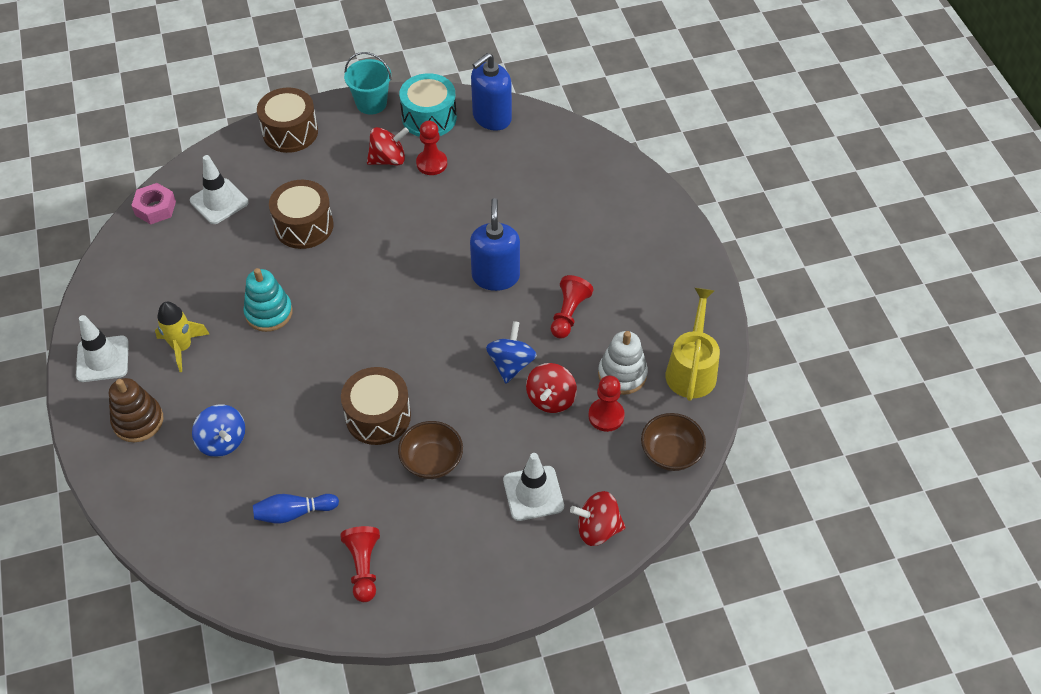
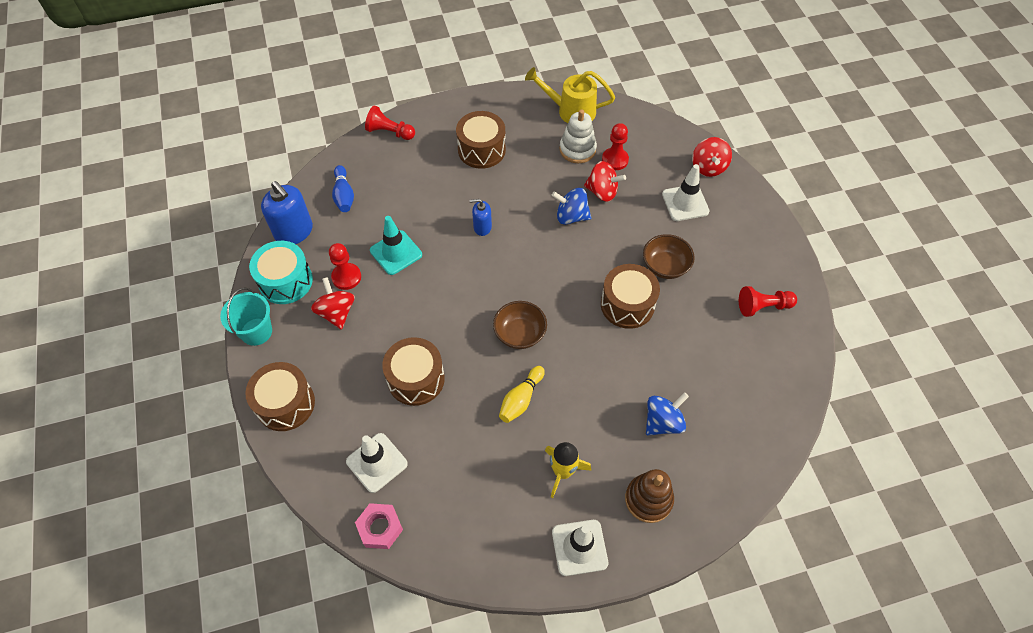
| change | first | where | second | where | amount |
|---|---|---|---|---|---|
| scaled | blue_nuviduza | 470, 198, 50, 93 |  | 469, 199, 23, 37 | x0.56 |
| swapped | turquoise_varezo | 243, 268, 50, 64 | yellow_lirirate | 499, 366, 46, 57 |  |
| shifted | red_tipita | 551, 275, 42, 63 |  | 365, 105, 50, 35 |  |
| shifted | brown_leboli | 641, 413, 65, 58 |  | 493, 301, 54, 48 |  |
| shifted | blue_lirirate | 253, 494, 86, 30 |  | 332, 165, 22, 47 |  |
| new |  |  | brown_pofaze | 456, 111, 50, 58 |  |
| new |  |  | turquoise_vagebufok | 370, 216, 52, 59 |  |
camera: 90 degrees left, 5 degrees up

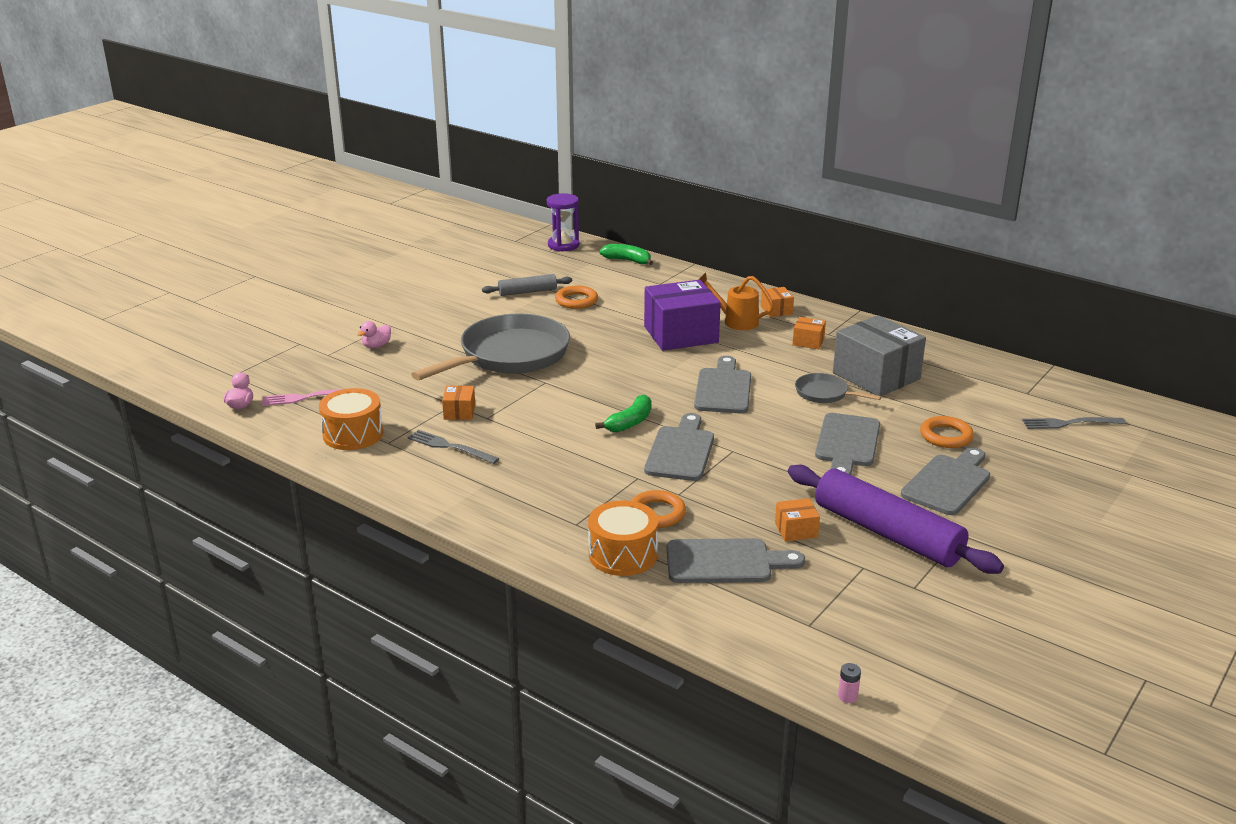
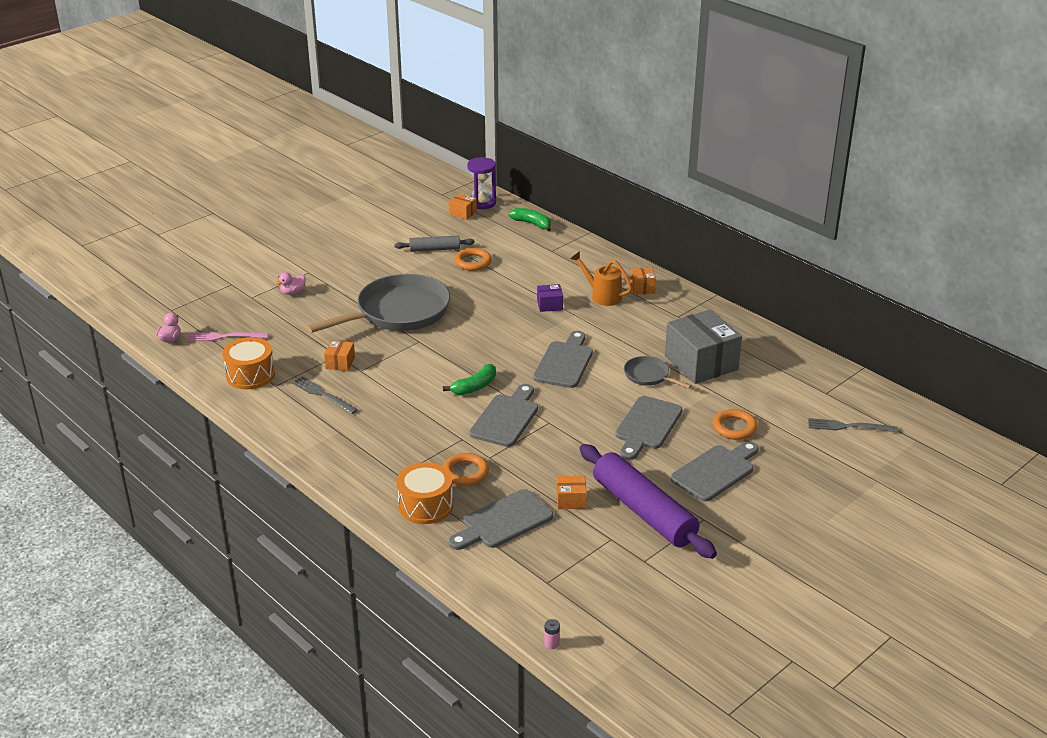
| change | first | where | second | where | amount |
|---|---|---|---|---|---|
| scaled | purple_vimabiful | 644, 280, 77, 71 |  | 537, 284, 26, 28 | x0.45 |
| shifted | orange_vimabiful | 792, 317, 34, 32 |  | 449, 193, 28, 27 |  |
| rotated | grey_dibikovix | 667, 538, 138, 45 |  | 449, 489, 104, 61 | 135 degrees clockwise |
camera: 10 degrees right, 5 degrees up

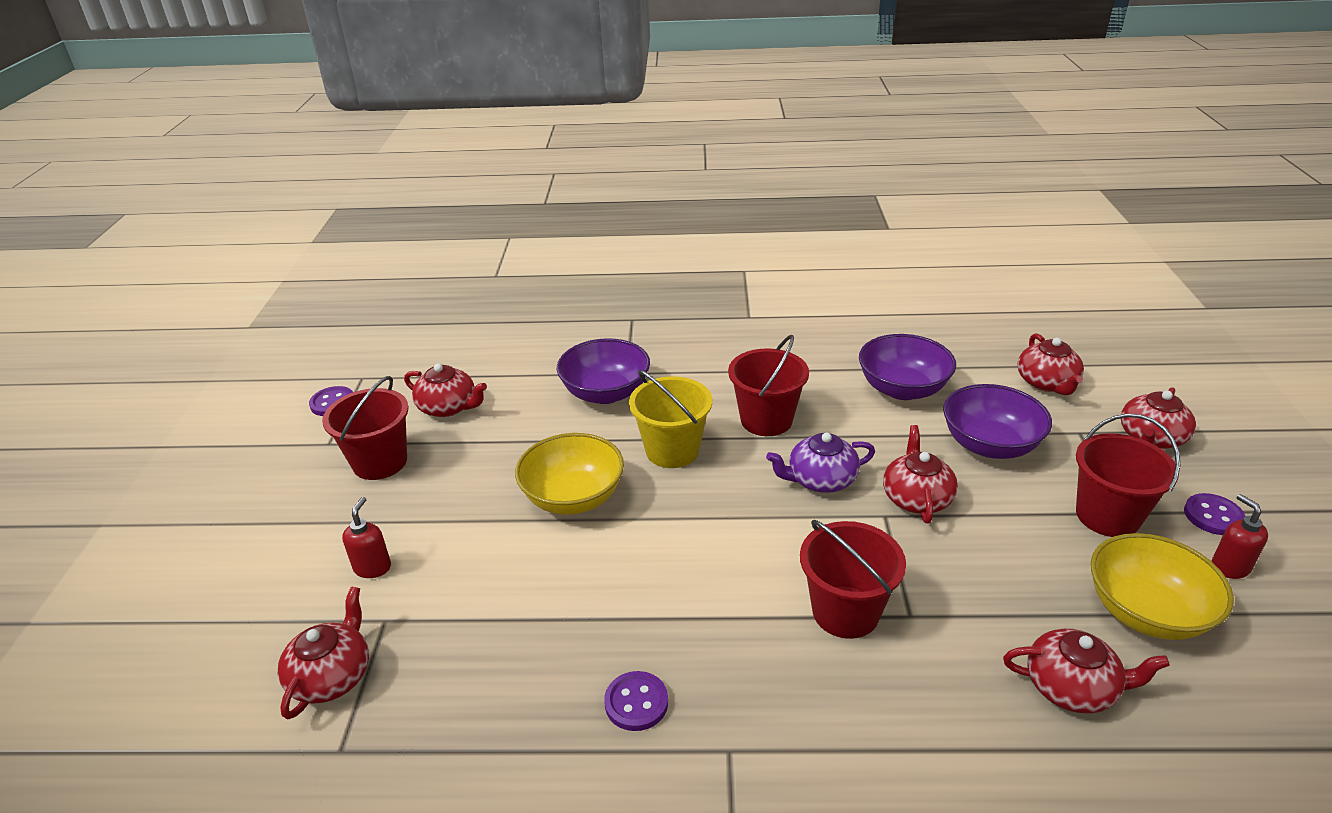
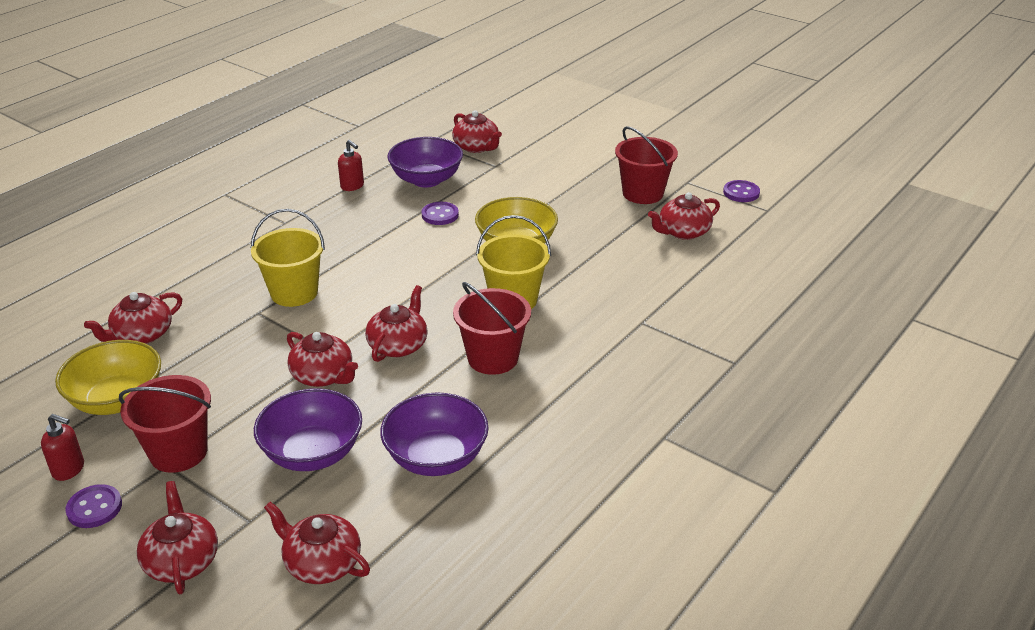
| change | first | where | second | where | amount |
|---|---|---|---|---|---|
| shifted | purple_leboli | 557, 338, 93, 66 |  | 387, 137, 76, 50 |  |
| repainted | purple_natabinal | 766, 433, 109, 60 | red_natabinal | 365, 285, 63, 77 |  |
| shifted | red_nuviduza | 342, 497, 49, 81 |  | 338, 140, 26, 51 |  |
| repainted | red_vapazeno | 800, 520, 106, 119 | yellow_vapazeno | 251, 209, 74, 98 |  |
| shifted | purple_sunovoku | 604, 671, 64, 60 |  | 422, 202, 37, 23 |  |
camera: 125 degrees right, 0 degrees up

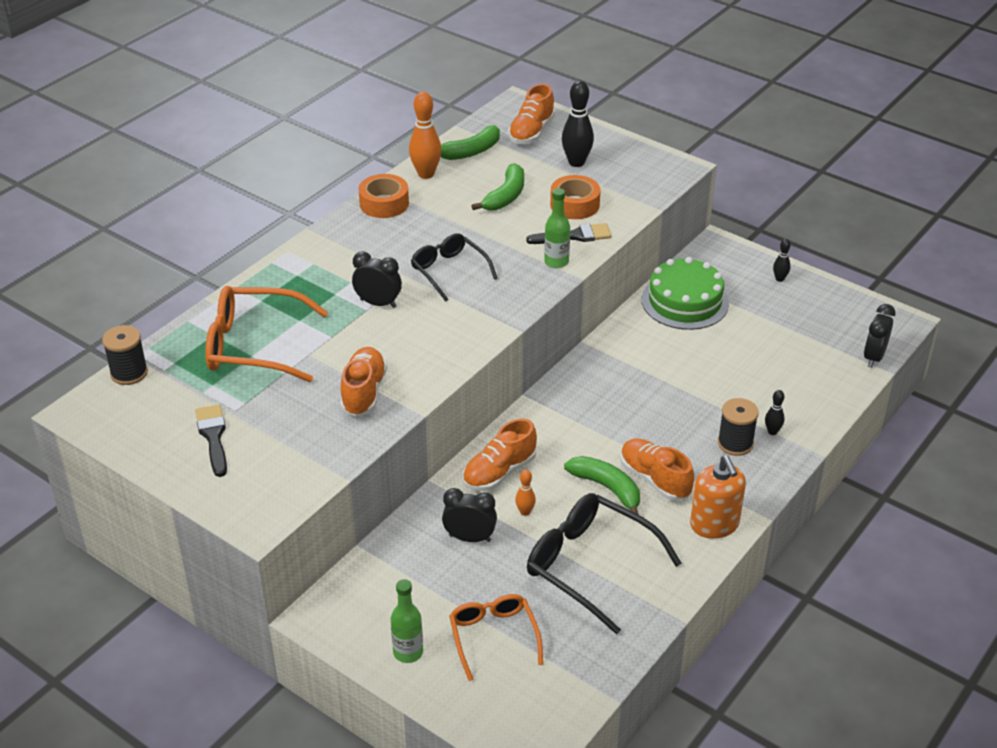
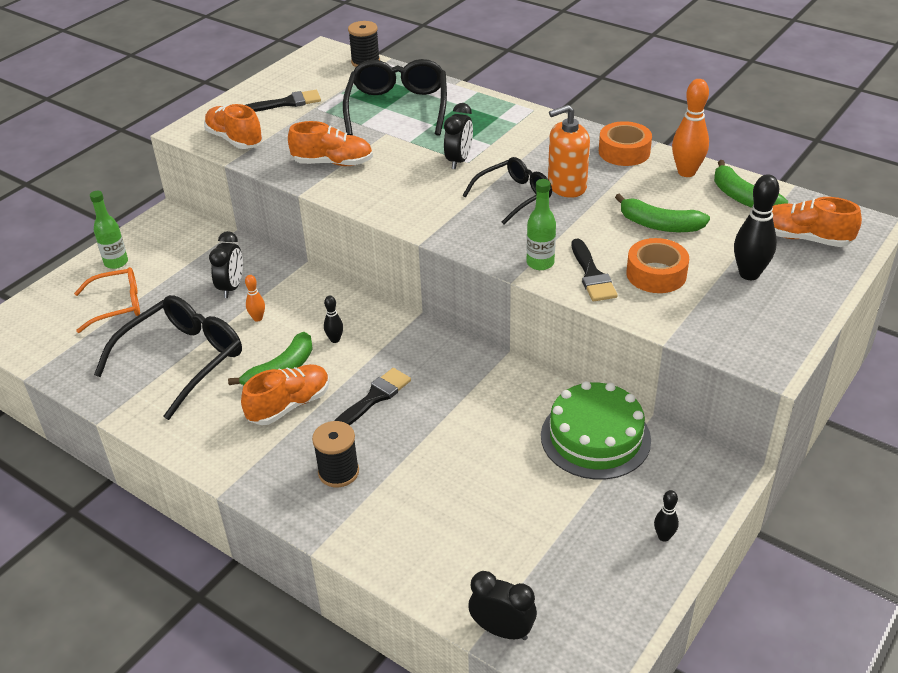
| change | first | where | second | where | amount |
|---|---|---|---|---|---|
| repainted | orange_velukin | 205, 286, 123, 96 | black_velukin | 343, 59, 104, 77 |  |
| shifted | black_lirirate | 765, 390, 20, 45 |  | 324, 296, 19, 47 |  |
| shifted | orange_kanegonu | 463, 419, 74, 72 |  | 204, 104, 59, 45 |  |
| shifted | orange_nuviduza | 690, 455, 56, 84 |  | 548, 105, 42, 93 |  |
| new |  |  | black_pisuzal | 334, 368, 77, 57 |  |
camera: 90 degrees right, 0 degrees up

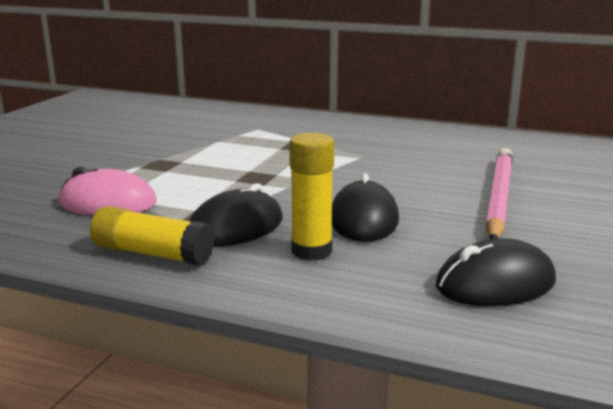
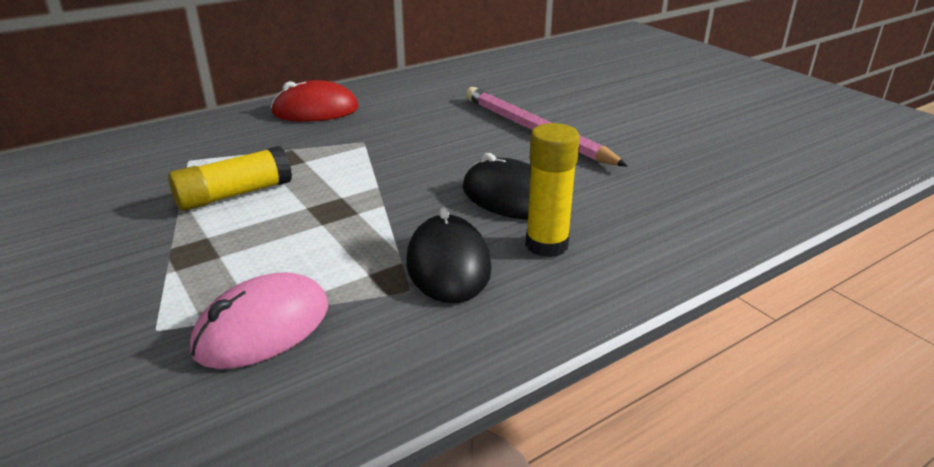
| change | first | where | second | where | amount |
|---|---|---|---|---|---|
| shifted | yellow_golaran | 90, 206, 125, 60 |  | 168, 146, 124, 65 |  |
| gone | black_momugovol | 436, 239, 120, 67 |  |  |  |
| new |  |  | red_momugovol | 271, 80, 88, 42 |  |
camera: 55 degrees left, 10 degrees up

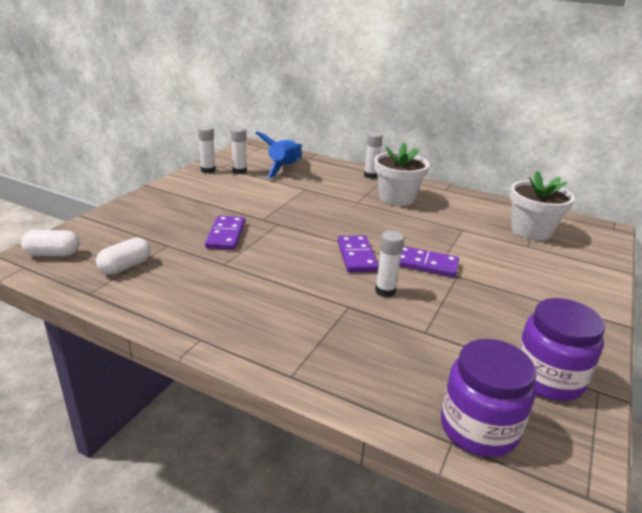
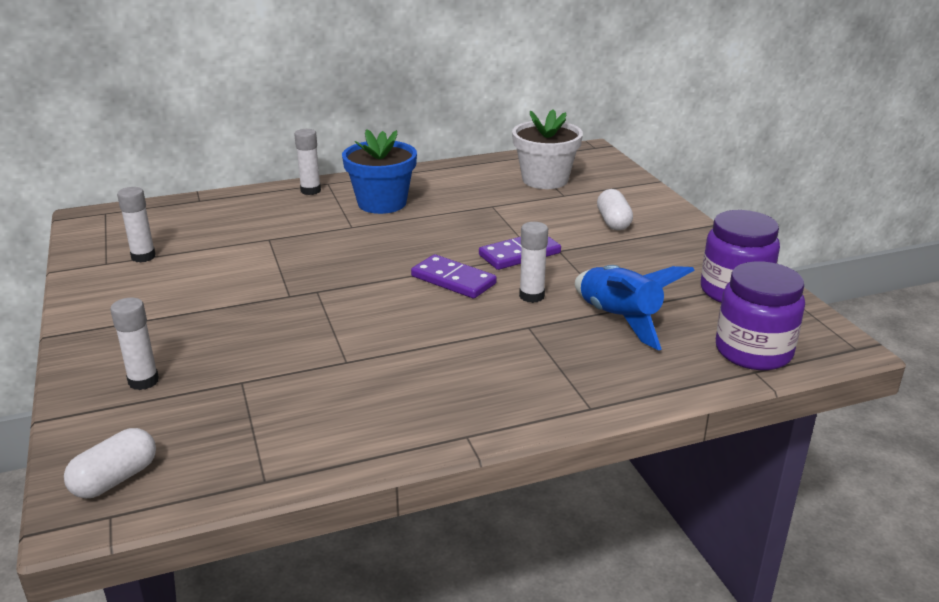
| change | first | where | second | where | amount |
|---|---|---|---|---|---|
| shifted | white_golaran | 198, 126, 17, 47 |  | 110, 298, 49, 92 |  |
| shifted | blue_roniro | 256, 132, 46, 46 |  | 575, 265, 120, 85 |  |
| repainted | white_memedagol | 374, 143, 56, 63 | blue_memedagol | 342, 129, 75, 85 |  |
| gone | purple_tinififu | 205, 215, 40, 35 |  |  |  |
| shifted | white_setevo | 96, 238, 55, 37 |  | 597, 189, 36, 41 |  |
camera: 45 degrees left, 0 degrees up

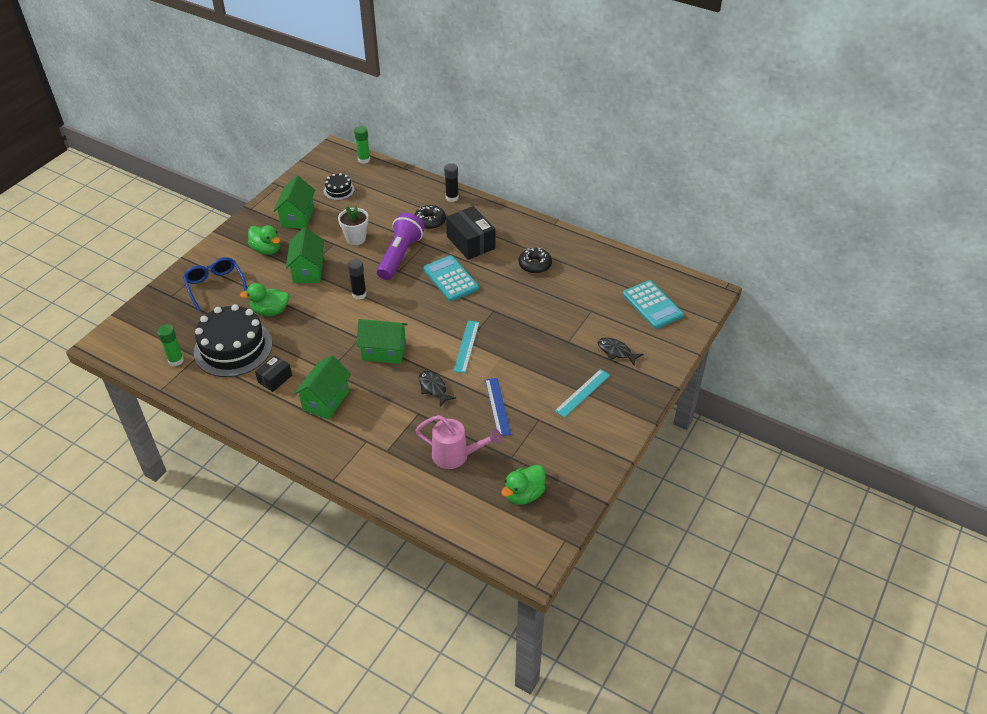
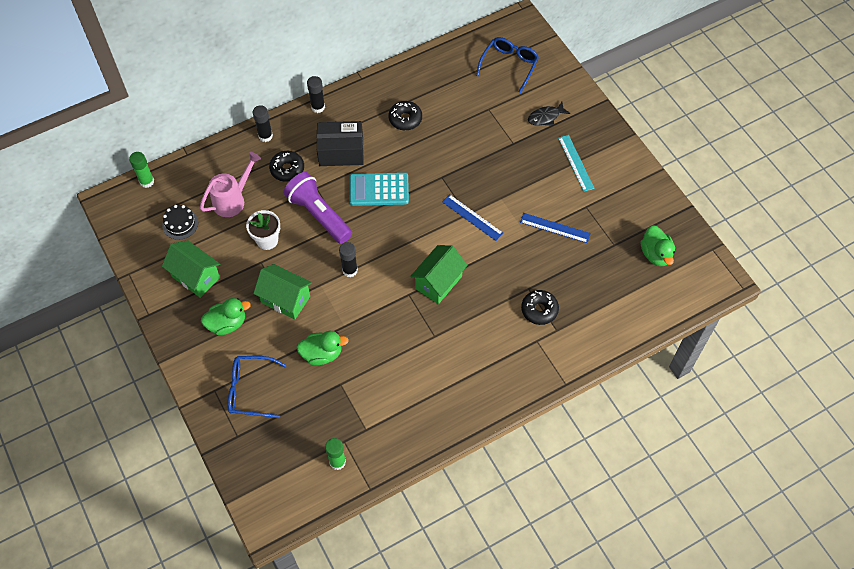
| change | first | where | second | where | amount |
|---|---|---|---|---|---|
| swapped | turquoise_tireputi | 622, 280, 62, 49 | blue_velukin | 476, 37, 63, 56 |  |
| rotated | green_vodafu | 240, 283, 49, 33 |  | 296, 331, 53, 34 | 120 degrees counterclockwise |
| gone | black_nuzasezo | 194, 304, 78, 73 |  |  |  |
| repainted | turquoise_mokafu | 453, 321, 27, 52 | blue_mokafu | 442, 194, 62, 47 |  |
| gone | black_vimabiful | 255, 355, 37, 37 |  |  |  |
| gone | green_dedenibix | 294, 355, 57, 65 |  |  |  |
| gone | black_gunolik | 419, 371, 37, 35 |  |  |  |
| shifted | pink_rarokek | 415, 415, 87, 54 |  | 200, 152, 61, 65 |  |
| new |  |  | black_golaran | 307, 76, 18, 37 |  |
| new |  |  | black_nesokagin | 521, 290, 38, 35 |  |
camera: 60 degrees left, 15 degrees up

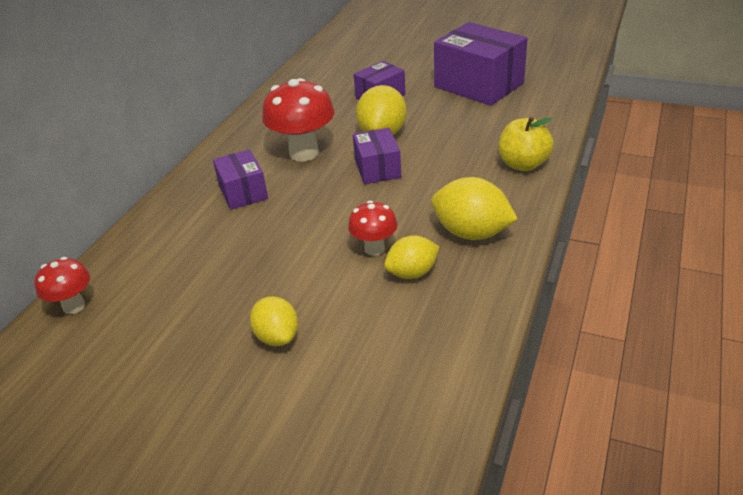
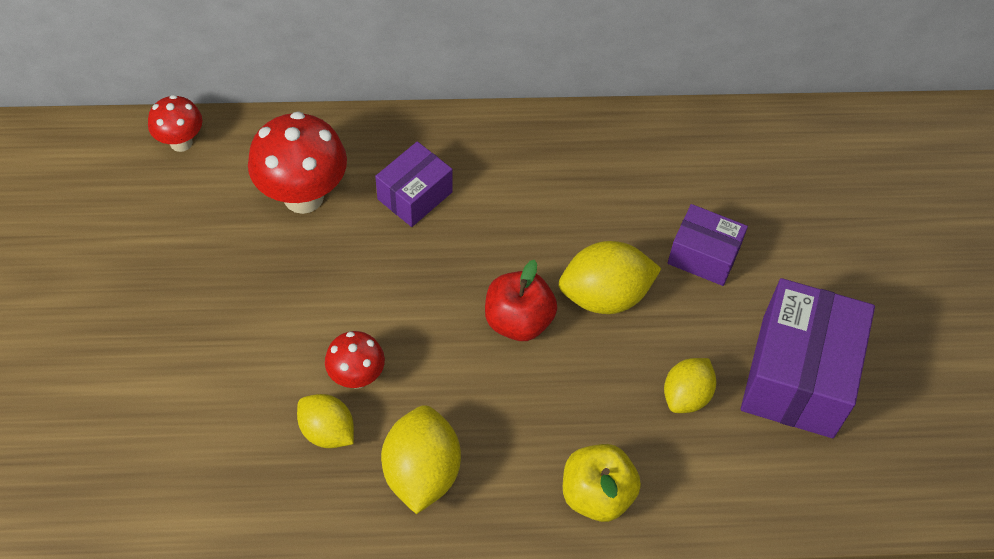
| change | first | where | second | where | amount |
|---|---|---|---|---|---|
| shifted | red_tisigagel | 262, 78, 73, 83 |  | 248, 111, 99, 103 |  |
| swapped | purple_vimabiful | 353, 128, 48, 56 | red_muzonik | 485, 260, 72, 81 |  |
| shifted | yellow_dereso | 250, 296, 48, 50 |  | 664, 358, 52, 55 |  |
camera: 60 degrees right, 20 degrees up

